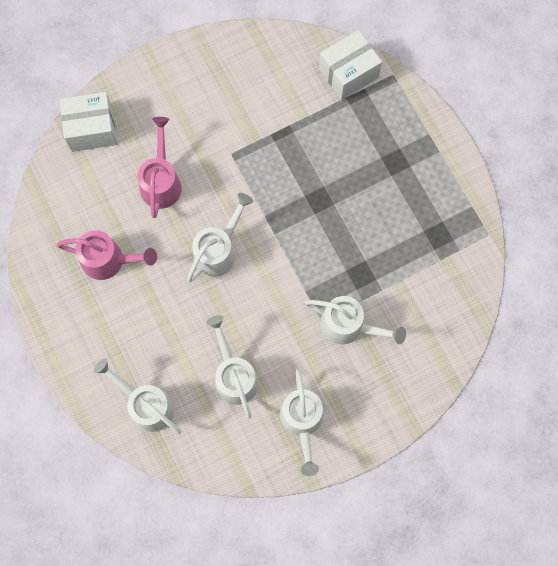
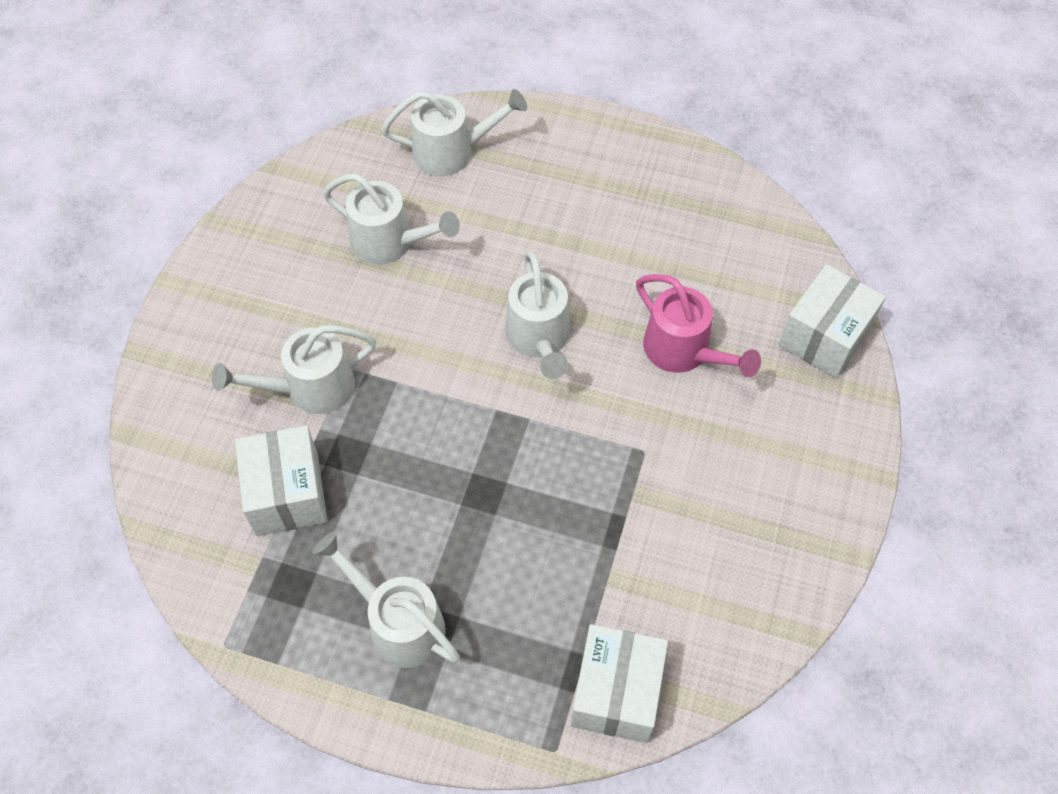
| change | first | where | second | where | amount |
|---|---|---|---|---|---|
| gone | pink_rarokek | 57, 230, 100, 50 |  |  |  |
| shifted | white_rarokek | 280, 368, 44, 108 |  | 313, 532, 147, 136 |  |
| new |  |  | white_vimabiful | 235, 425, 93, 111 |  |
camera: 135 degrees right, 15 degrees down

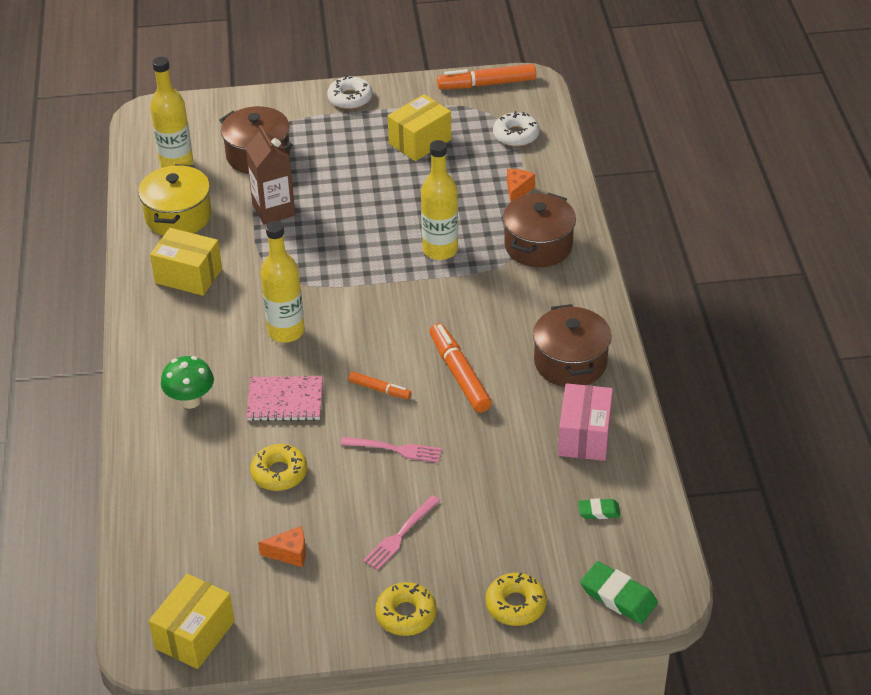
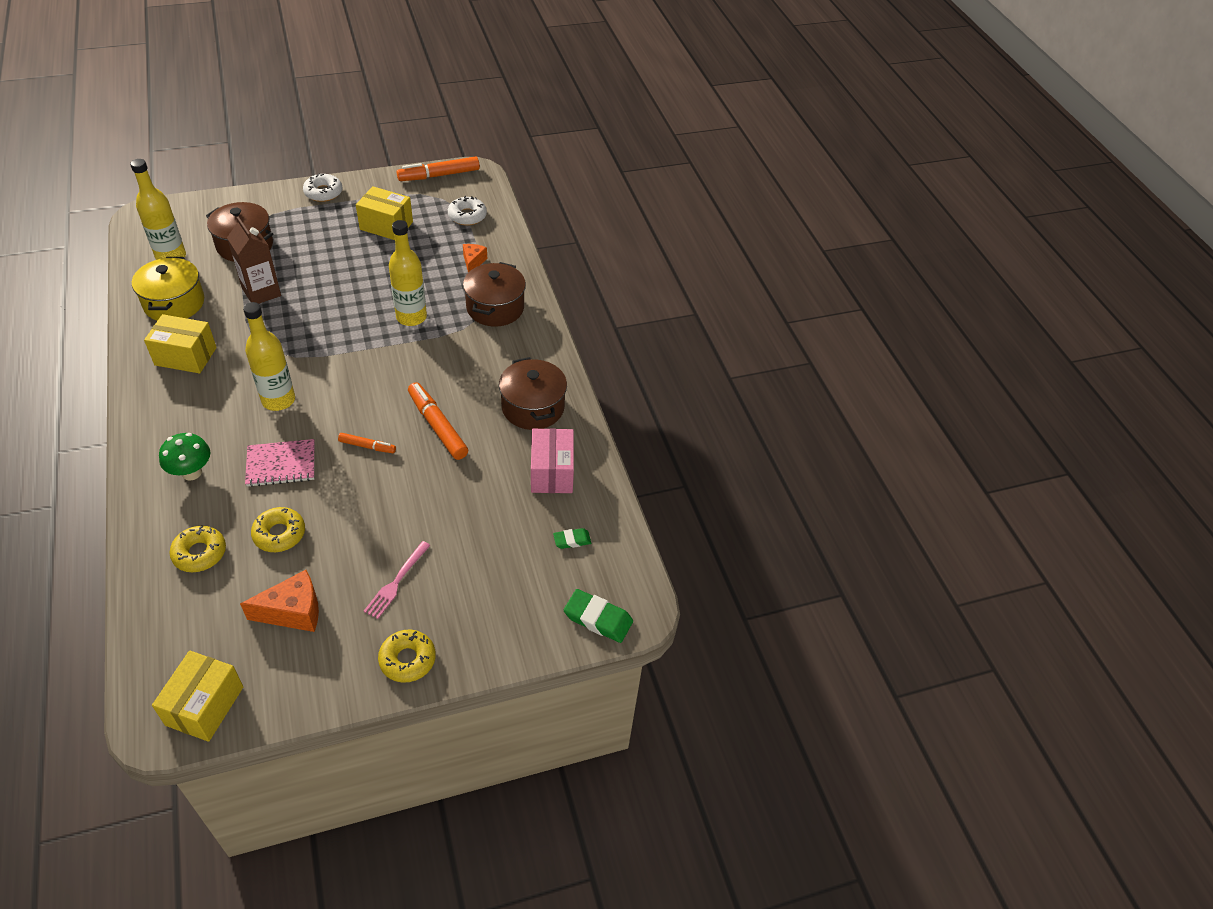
| change | first | where | second | where | amount |
|---|---|---|---|---|---|
| rotated | yellow_vimabiful | 388, 94, 63, 67 |  | 356, 186, 57, 54 | 75 degrees clockwise |
| gone | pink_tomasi | 340, 437, 102, 26 |  |  |  |
| scaled | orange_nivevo | 258, 526, 48, 41 |  | 240, 570, 79, 62 | x1.63 |
| shifted | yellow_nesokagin | 486, 572, 61, 54 |  | 170, 525, 56, 47 |  |
camera: 15 degrees left, 5 degrees up

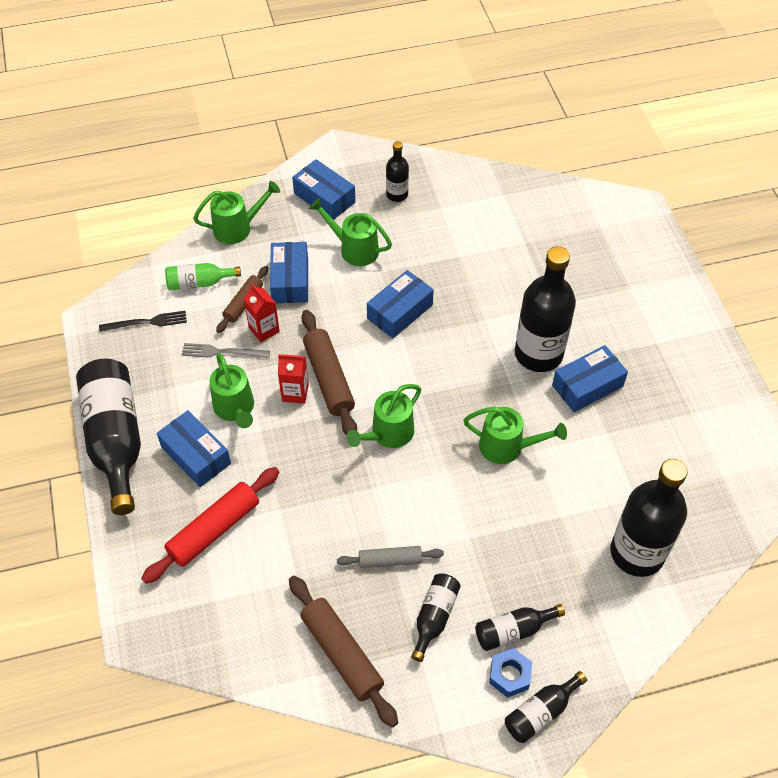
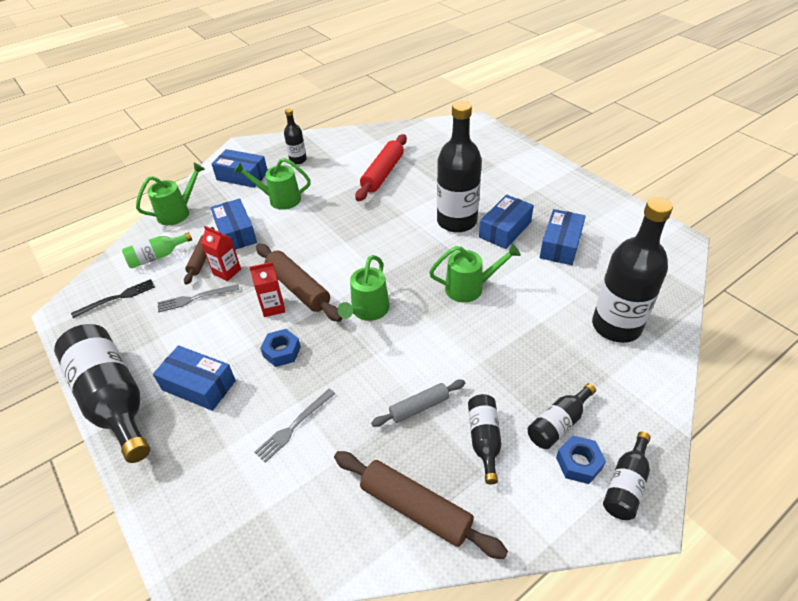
| change | first | where | second | where | amount |
|---|---|---|---|---|---|
| shifted | blue_vimabiful | 367, 270, 67, 68 |  | 540, 209, 46, 56 |  |
| gone | green_rarokek | 209, 353, 45, 75 |  |  |  |
| shifted | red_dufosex | 141, 467, 138, 117 |  | 355, 134, 52, 67 |  |
| new |  |  | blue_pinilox | 260, 329, 41, 38 |  |
| new |  |  | grey_tomasi | 254, 389, 81, 74 |  |
camera: 20 degrees left, 10 degrees down

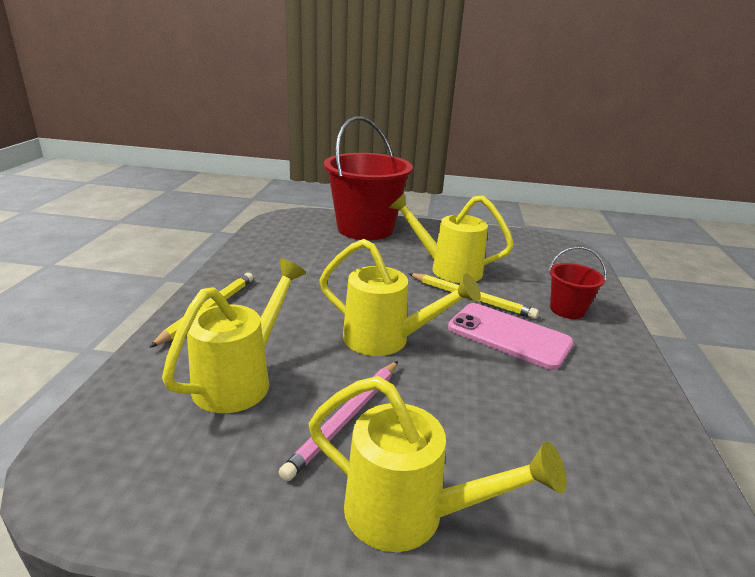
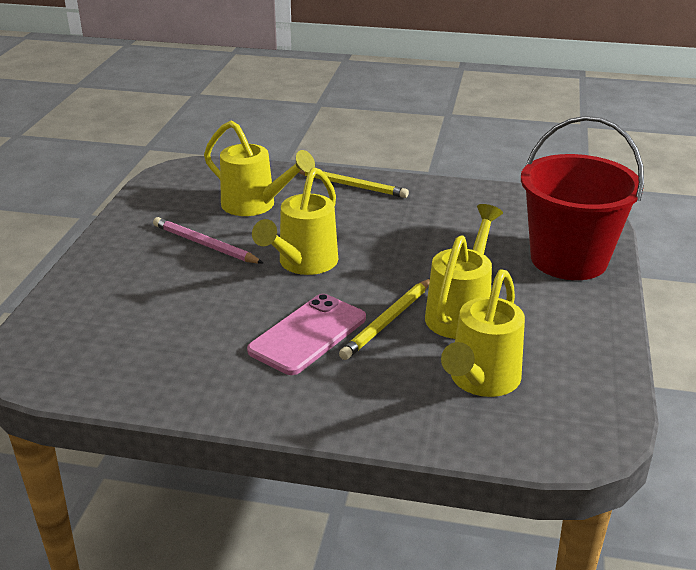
| change | first | where | second | where | amount |
|---|---|---|---|---|---|
| gone | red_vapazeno | 549, 247, 57, 72 |  |  |  |
| shifted | yellow_rarokek | 308, 376, 259, 176 |  | 441, 269, 84, 128 |  |
camera: 95 degrees right, 5 degrees up

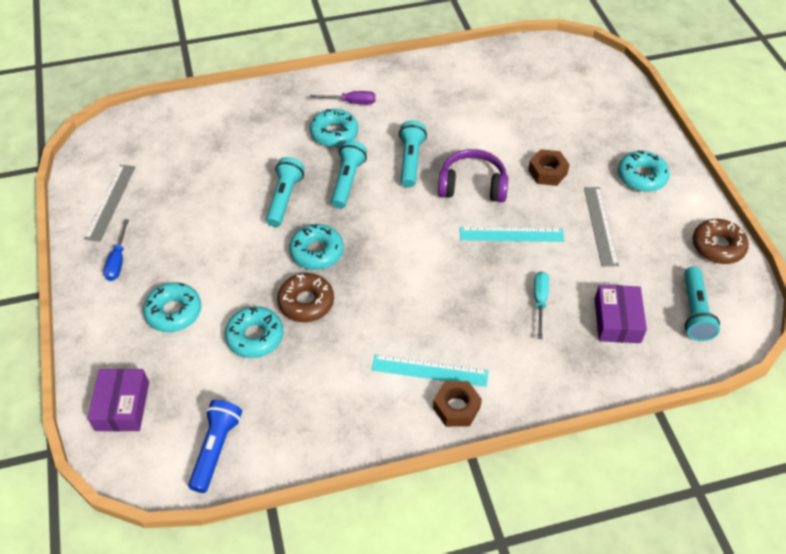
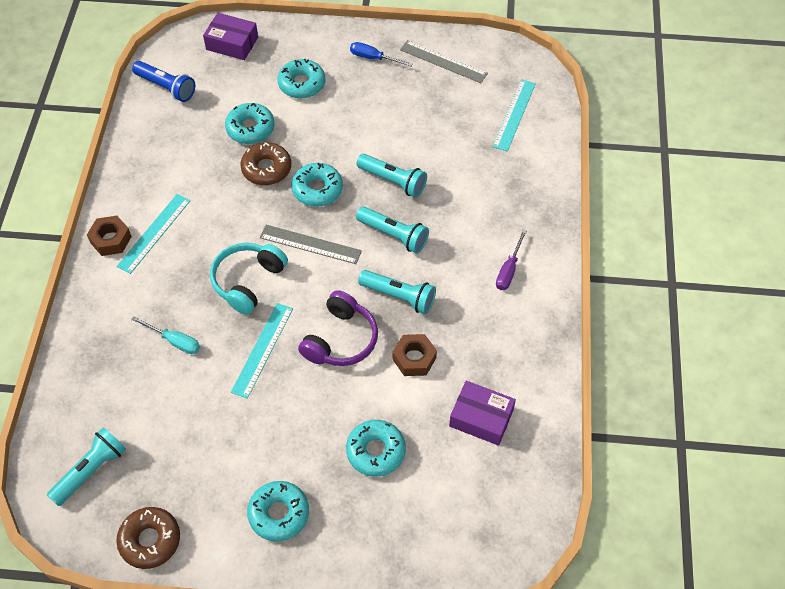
| change | first | where | second | where | amount |
|---|---|---|---|---|---|
| shifted | turquoise_nesokagin | 310, 109, 48, 38 |  | 346, 420, 60, 57 |  |
| shifted | brown_pinilox | 528, 149, 42, 37 |  | 392, 334, 45, 42 |  |
| shifted | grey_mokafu | 584, 187, 35, 80 |  | 260, 225, 102, 39 |  |
| rotated | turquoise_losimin | 684, 267, 36, 74 |  | 47, 427, 79, 79 | 105 degrees clockwise |
| shifted | purple_vimabiful | 595, 285, 52, 58 |  | 449, 381, 67, 65 |  |
| new |  |  | turquoise_mokafu | 492, 79, 44, 72 |  |
| new |  |  | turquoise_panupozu | 210, 243, 78, 72 |  |
camera: 110 degrees right, 5 degrees up

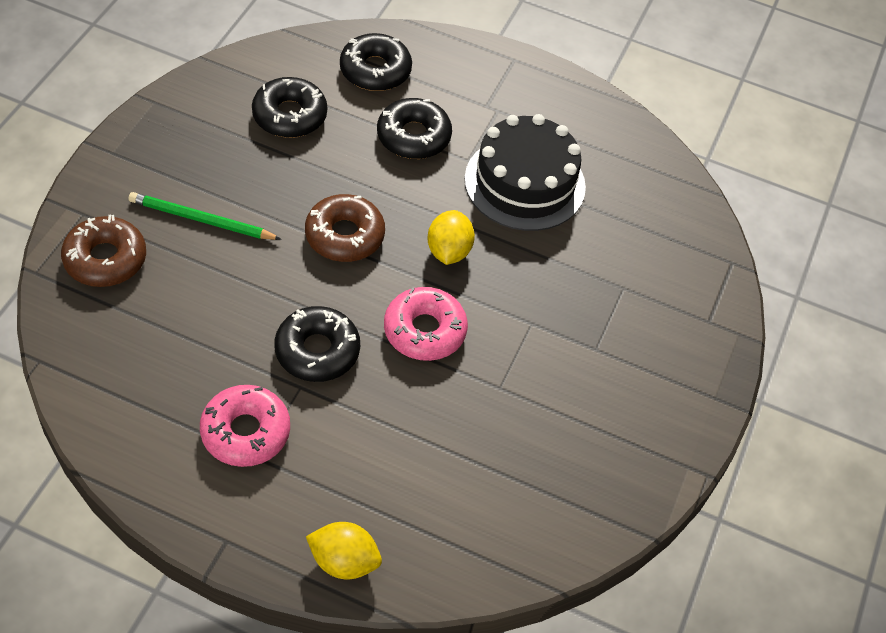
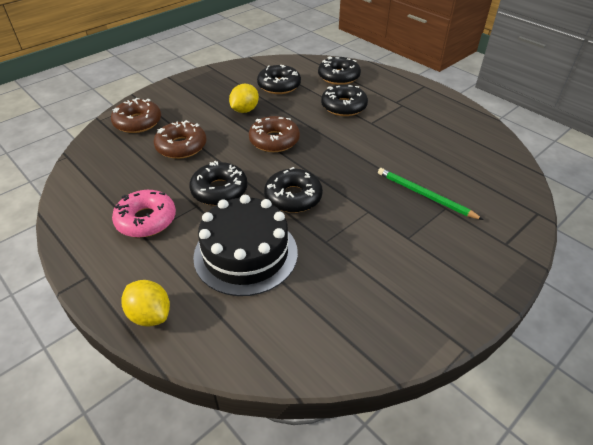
| change | first | where | second | where | amount |
|---|---|---|---|---|---|
| shifted | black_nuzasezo | 465, 114, 121, 117 |  | 193, 195, 105, 101 |  |
| shifted | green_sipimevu | 129, 192, 152, 48 |  | 378, 168, 105, 52 |  |
| shifted | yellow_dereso | 427, 210, 48, 55 |  | 229, 84, 30, 29 |  |
| repainted | pink_nesokagin | 384, 287, 84, 74 | black_nesokagin | 264, 167, 59, 46 |  |
| new |  |  | brown_nesokagin | 154, 120, 52, 39 |  |
camera: 30 degrees right, 10 degrees down

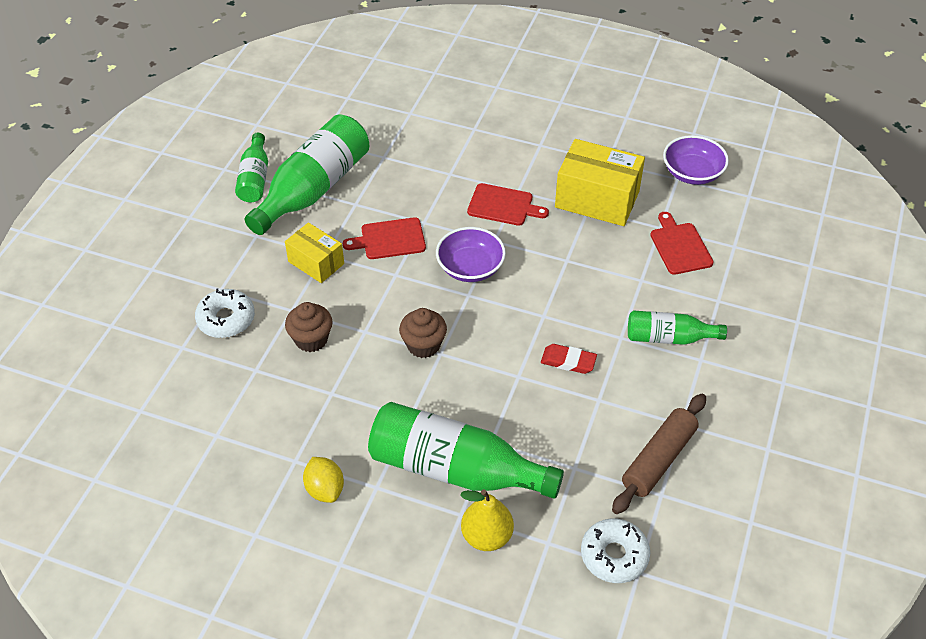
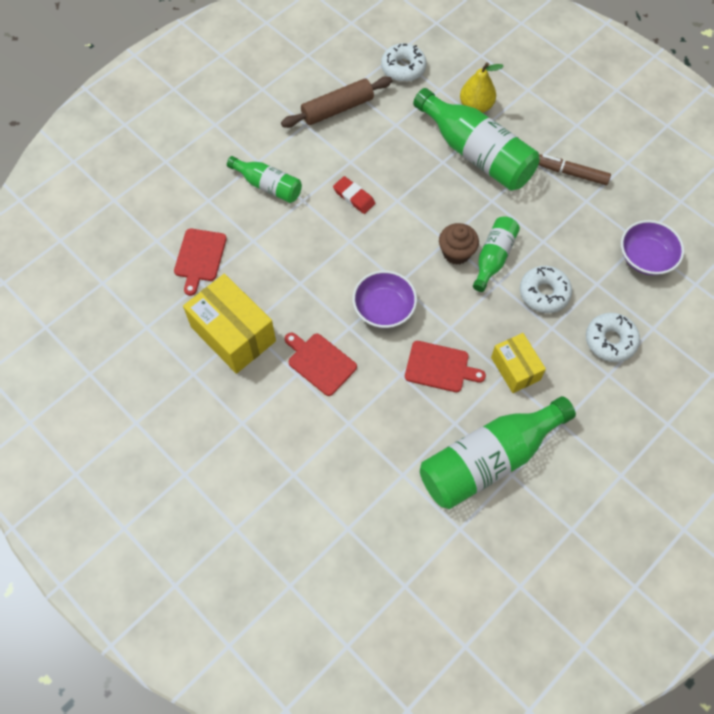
| change | first | where | second | where | amount |
|---|---|---|---|---|---|
| shifted | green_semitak | 235, 133, 33, 69 |  | 473, 216, 47, 76 |  |
| shifted | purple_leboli | 663, 135, 66, 50 |  | 621, 220, 63, 55 |  |
| swapped | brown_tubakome | 285, 302, 48, 50 | white_nesokagin | 520, 266, 52, 47 |  |
| swapped | yellow_dereso | 303, 457, 41, 46 | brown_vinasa | 539, 154, 72, 31 |  |
camera: 155 degrees left, 15 degrees up

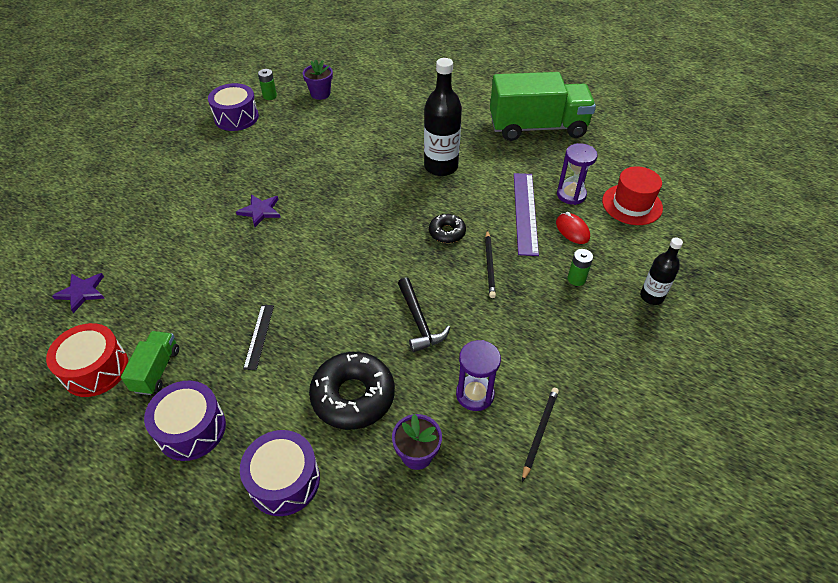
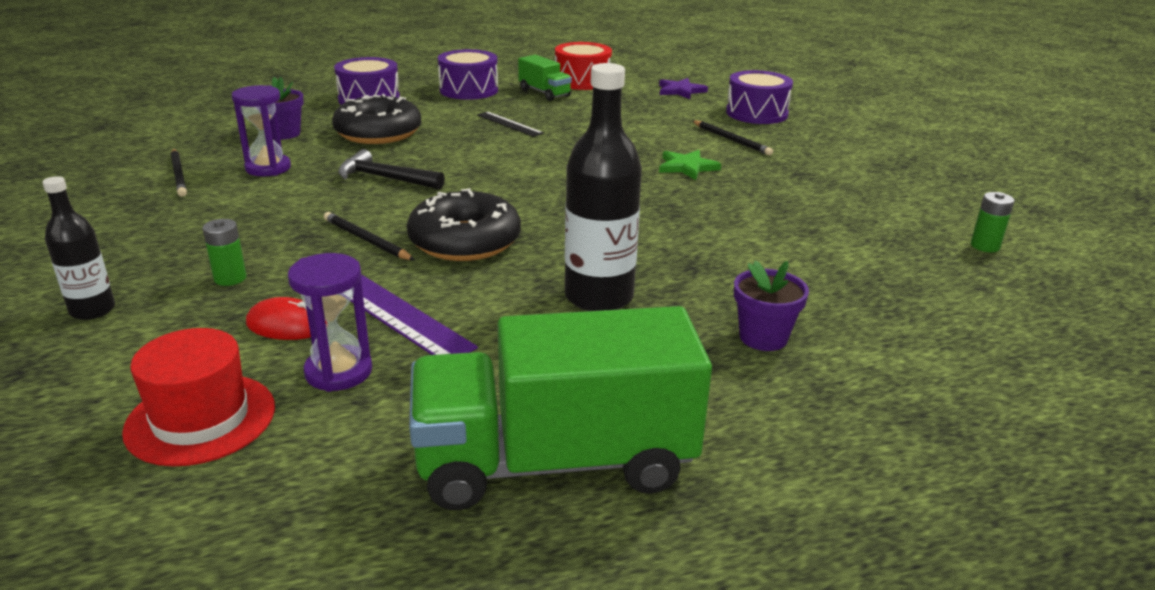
| change | first | where | second | where | amount |
|---|---|---|---|---|---|
| shifted | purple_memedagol | 303, 59, 30, 41 |  | 734, 261, 75, 90 |  |
| rotated | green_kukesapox | 490, 72, 106, 69 |  | 409, 306, 303, 204 | 45 degrees clockwise |
| shifted | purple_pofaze | 208, 83, 51, 48 |  | 726, 70, 67, 54 |  |
| repainted | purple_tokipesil | 236, 195, 45, 32 | green_tokipesil | 659, 150, 62, 30 |  |
| scaled | black_nesokagin | 429, 214, 37, 29 |  | 407, 188, 114, 73 | x1.83 |
| new |  |  | black_sipimevu | 692, 120, 81, 36 |  |
camera: 130 degrees right, 20 degrees down

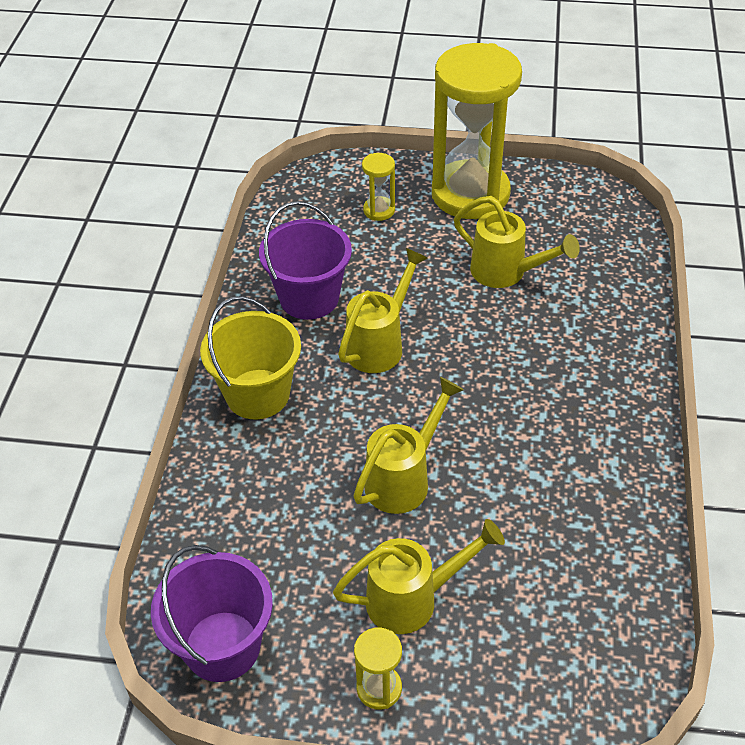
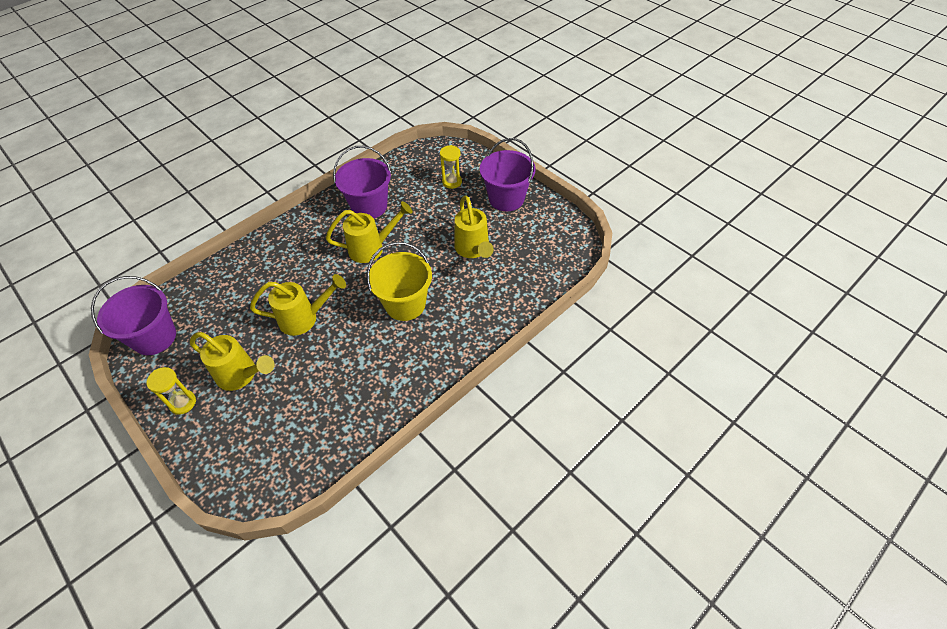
| change | first | where | second | where | amount |
|---|---|---|---|---|---|
| swapped | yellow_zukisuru | 432, 43, 90, 176 | purple_vapazeno | 480, 138, 55, 73 |  |
| shifted | yellow_vapazeno | 200, 296, 101, 123 |  | 367, 242, 65, 79 |  |
camera: 40 degrees right, 5 degrees up

